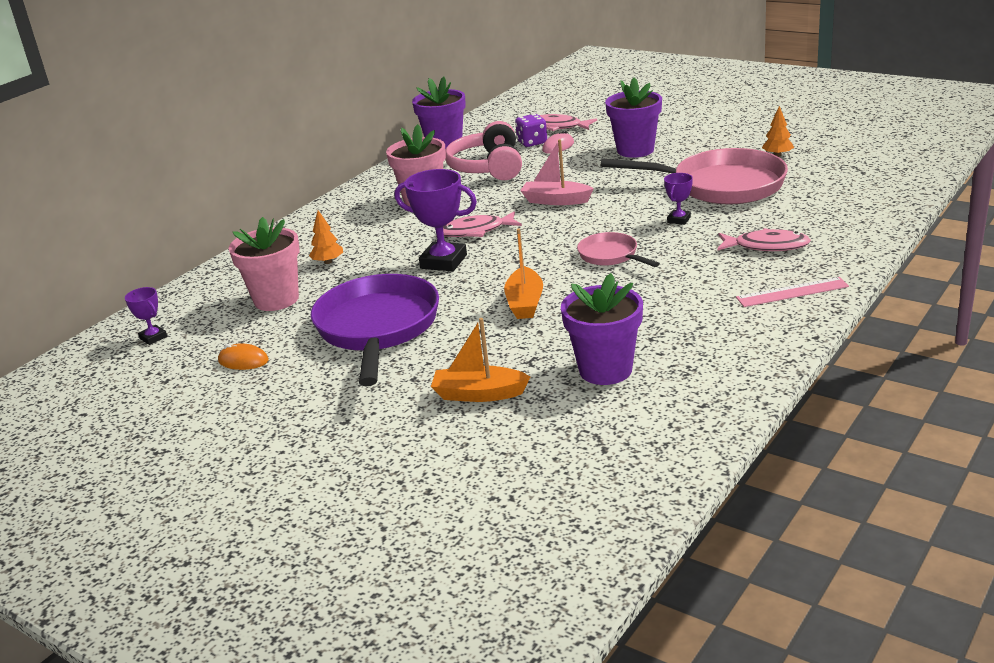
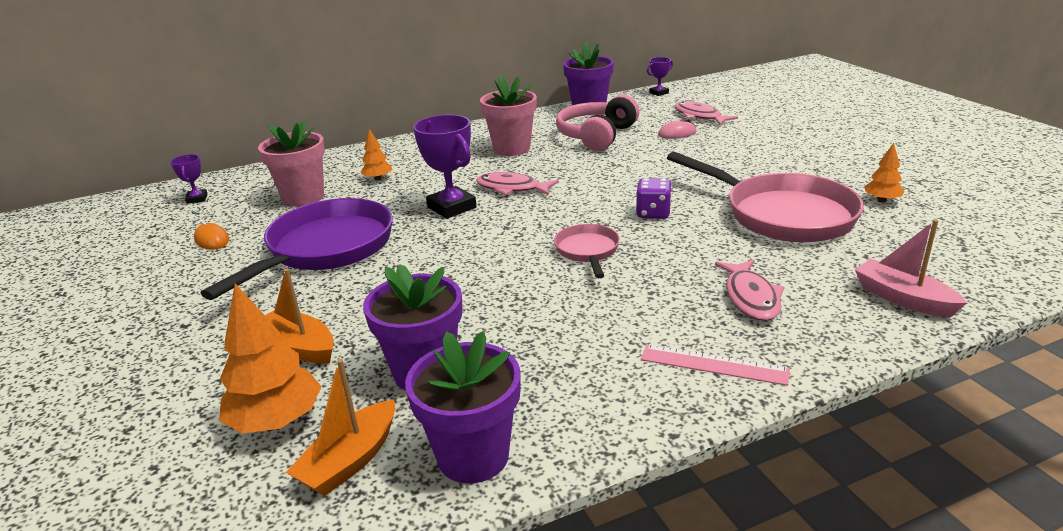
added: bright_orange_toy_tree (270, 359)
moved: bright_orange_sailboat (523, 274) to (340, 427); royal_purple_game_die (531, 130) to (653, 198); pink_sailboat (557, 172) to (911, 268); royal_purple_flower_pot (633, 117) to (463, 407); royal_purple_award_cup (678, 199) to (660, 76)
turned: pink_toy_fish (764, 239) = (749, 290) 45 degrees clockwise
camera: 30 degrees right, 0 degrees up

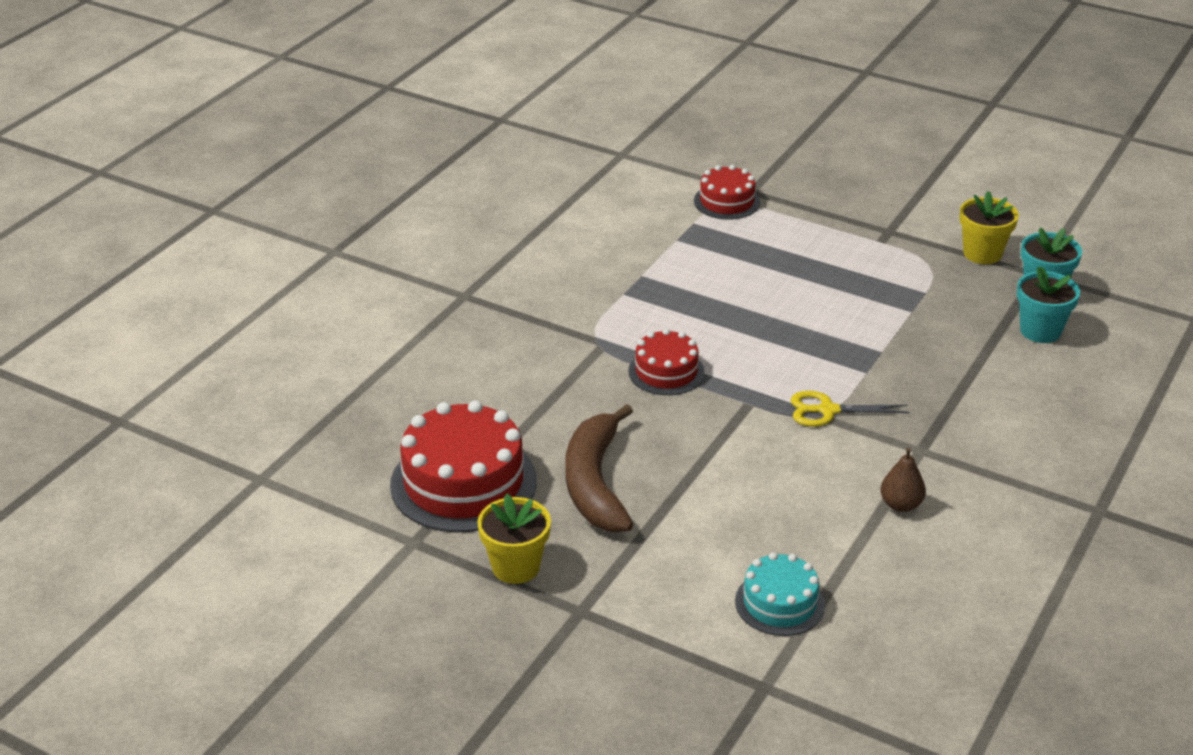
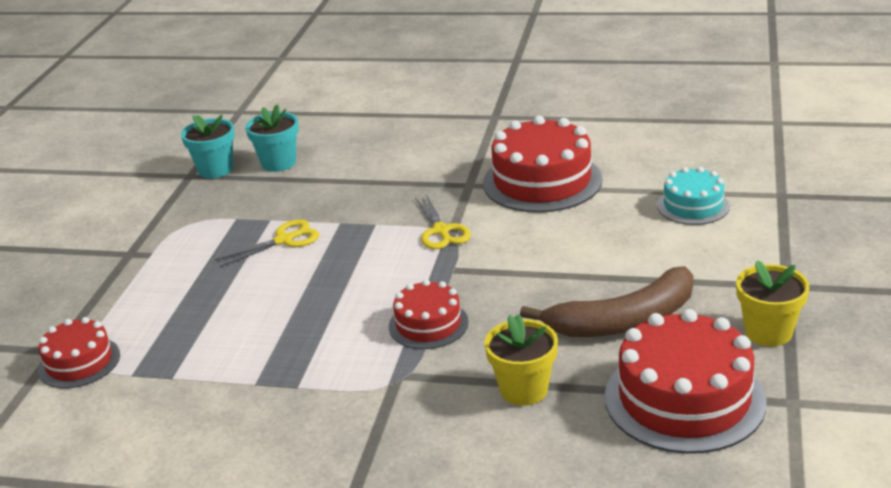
added: bright_yellow_shears (266, 243)
moved: bright_yellow_flower_pot (989, 227) to (521, 360)
replaced: brown_pear_fruit (903, 480) to crimson_cake (542, 164)
camera: 105 degrees left, 5 degrees down

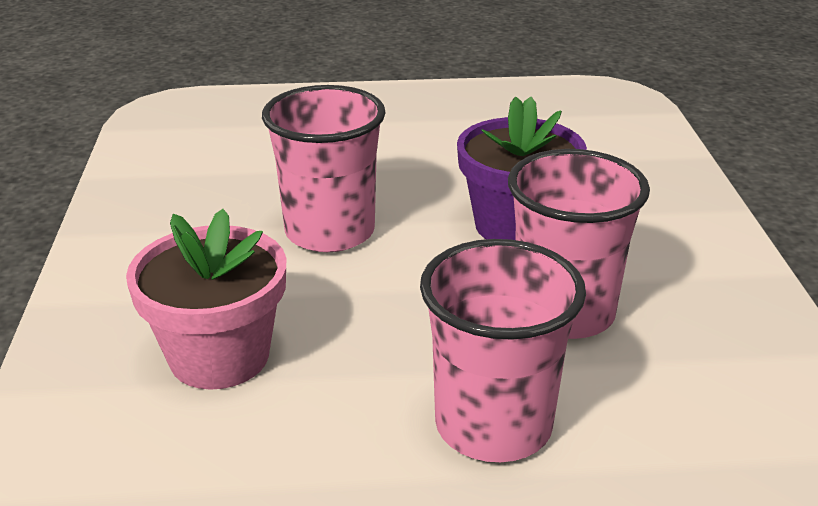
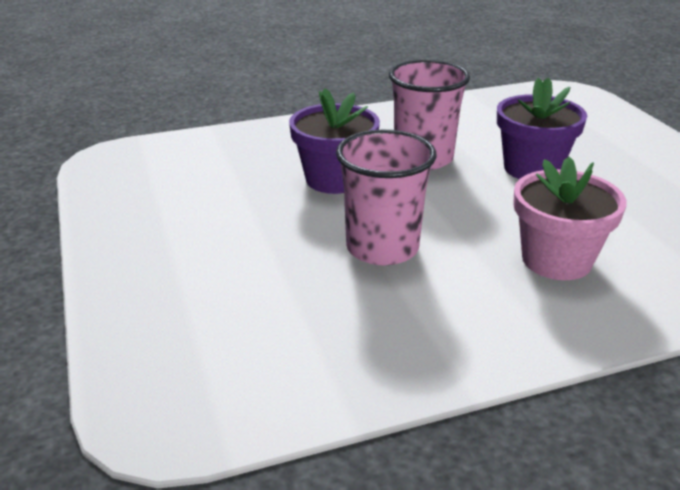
replaced: pink_cup (503, 350) to royal_purple_flower_pot (542, 128)
camera: 105 degrees left, 0 degrees up

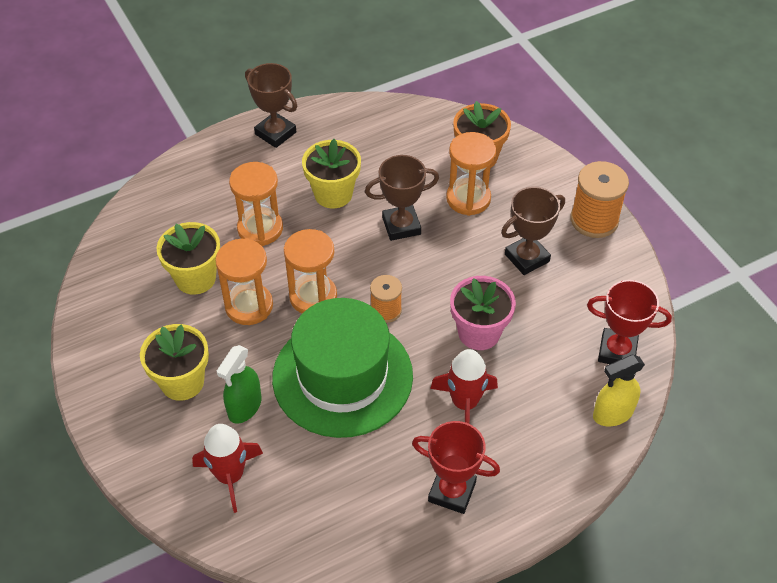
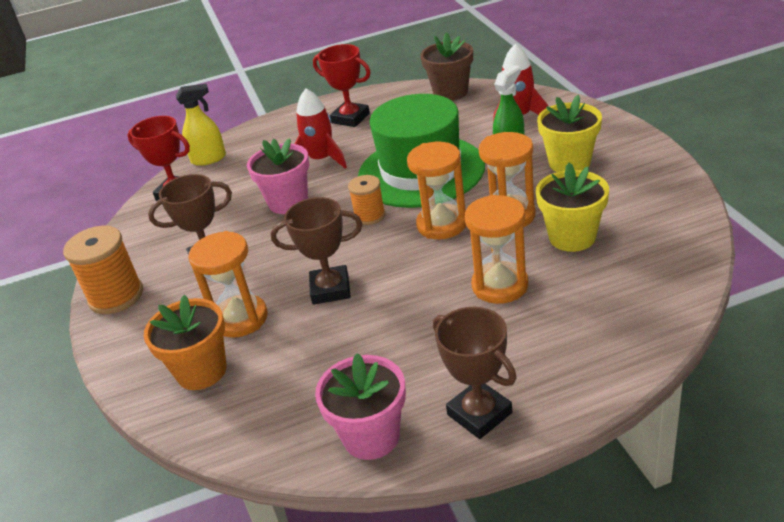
removed: bright_yellow_flower_pot (331, 174)
added: pink_flower_pot (360, 406); brown_flower_pot (446, 66)
camera: 165 degrees left, 15 degrees down

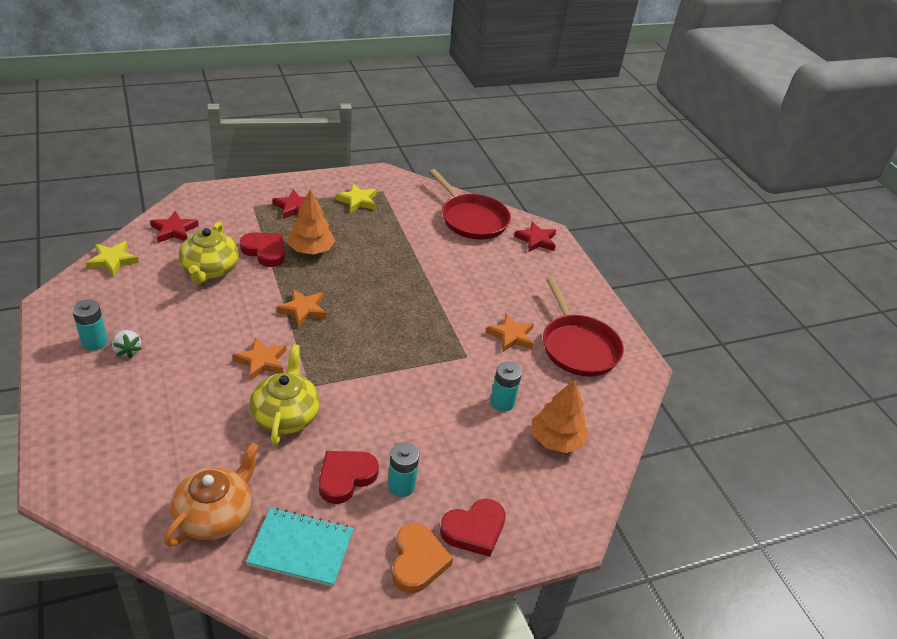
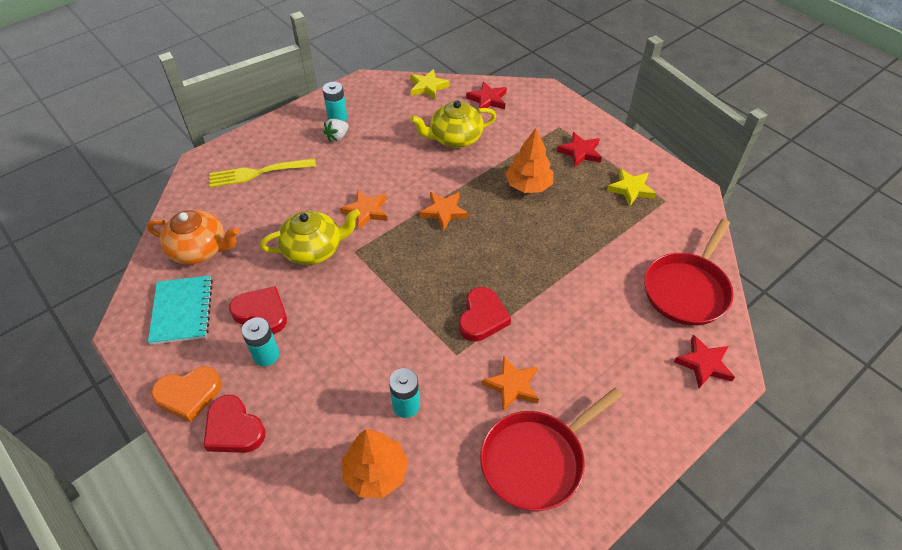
added: bright_yellow_dinner_fork (262, 173)
moved: crimson_love_heart (262, 249) to (485, 314)
camera: 75 degrees right, 10 degrees up

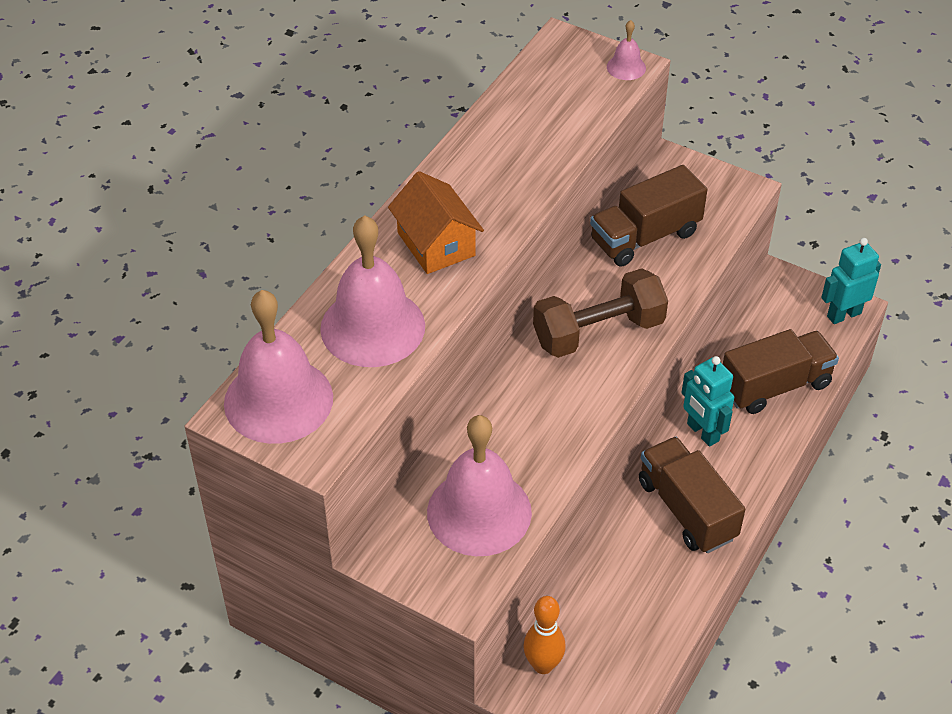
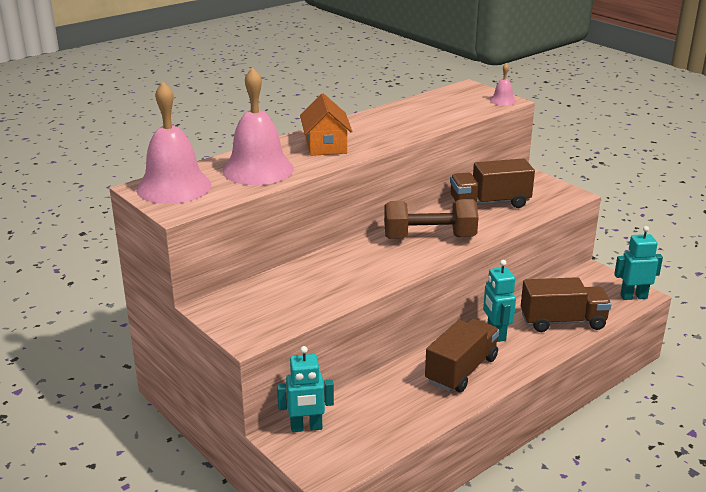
removed: pink_bell (479, 485)
replaced: bright_orange_bowling_pin (544, 635) to aqua_robot (305, 389)
turned: brown_toy_truck (692, 495) = (462, 355) 45 degrees clockwise
camera: 20 degrees right, 20 degrees down

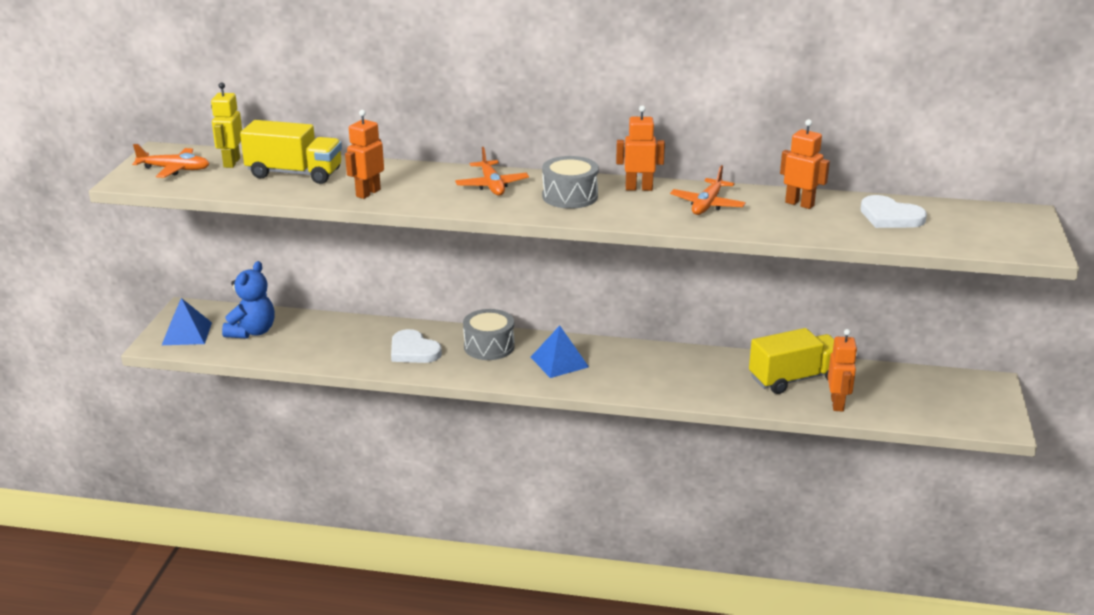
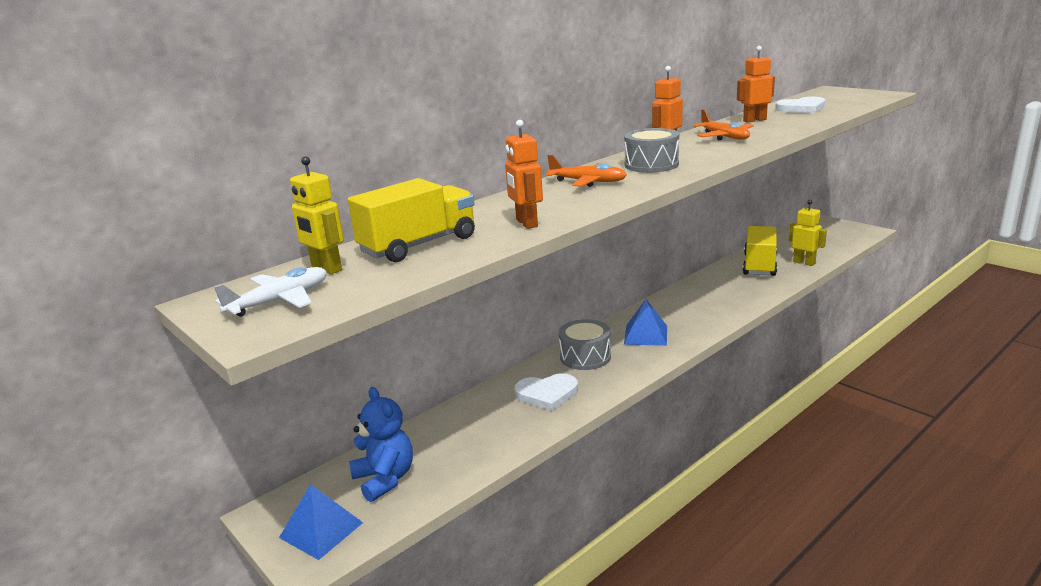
recoloured: bright_orange_toy_plane (170, 161) to pure_white_toy_plane (270, 292); bright_orange_robot (842, 370) to bright_yellow_robot (808, 233)
camera: 50 degrees left, 5 degrees down

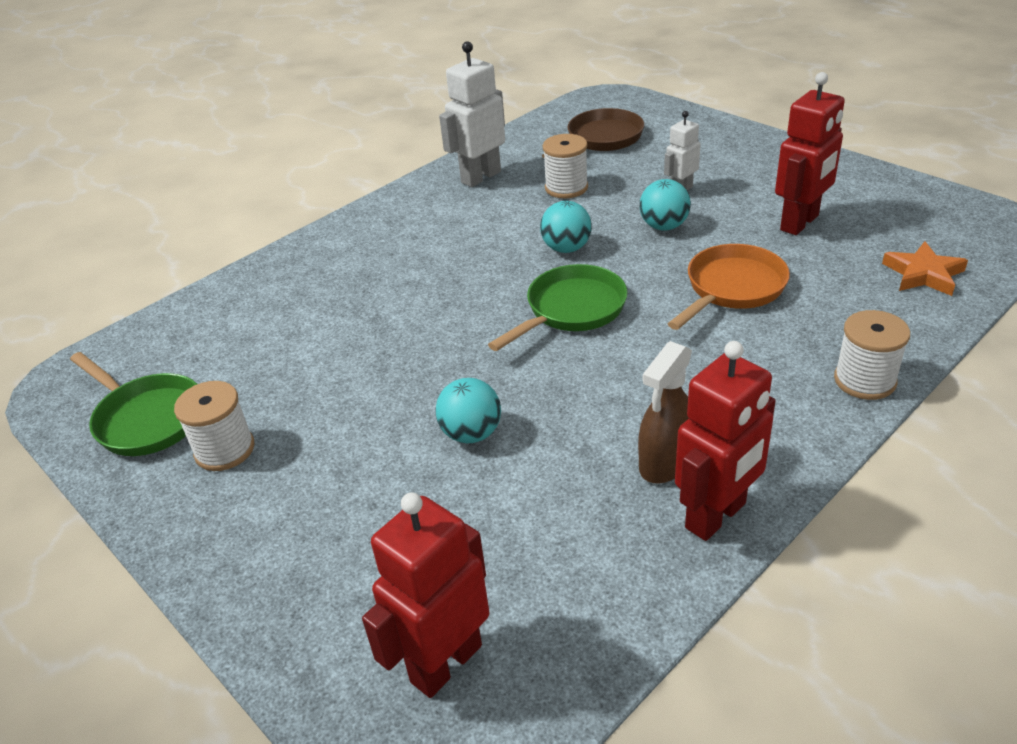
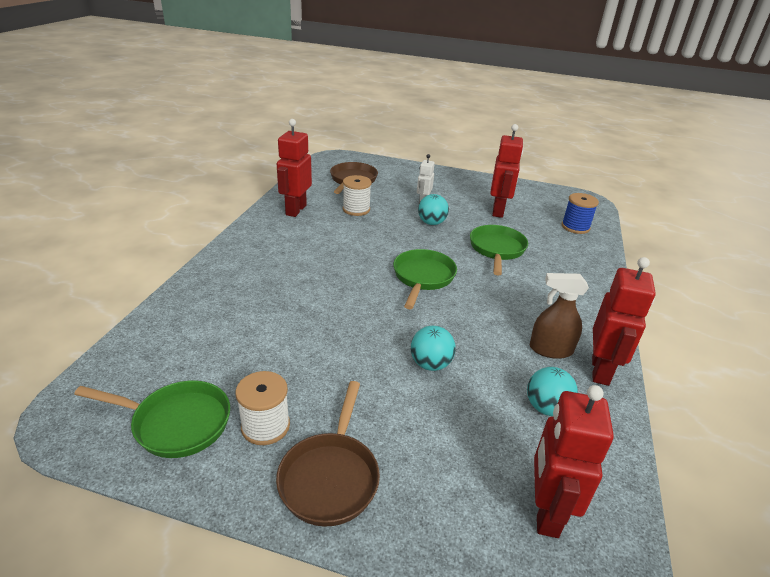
removed: pure_white_spool (872, 355)
added: brown_pan (328, 454)
moved: aqua_sphere (566, 227) to (552, 391)
replaced: bright_orange_five-pointed_star (925, 268) to blue_spool (580, 213)
recoloured: pure_white_robot (472, 114) to crimson_robot (294, 168); bright_orange_pan (729, 287) to green_pan (499, 250)
turned: brown_spray_cleaner (665, 412) = (559, 316) 90 degrees clockwise
camera: 35 degrees left, 5 degrees down

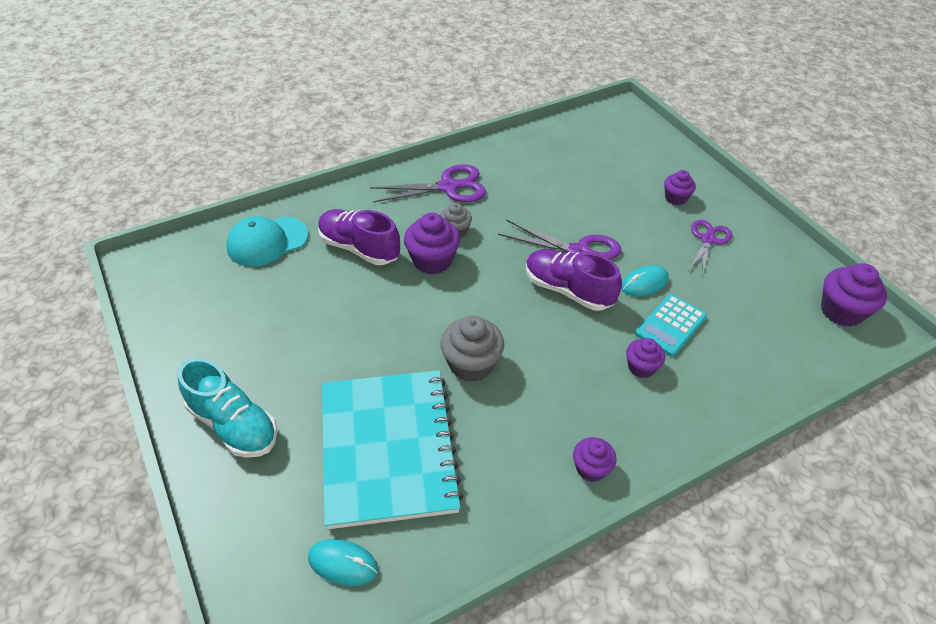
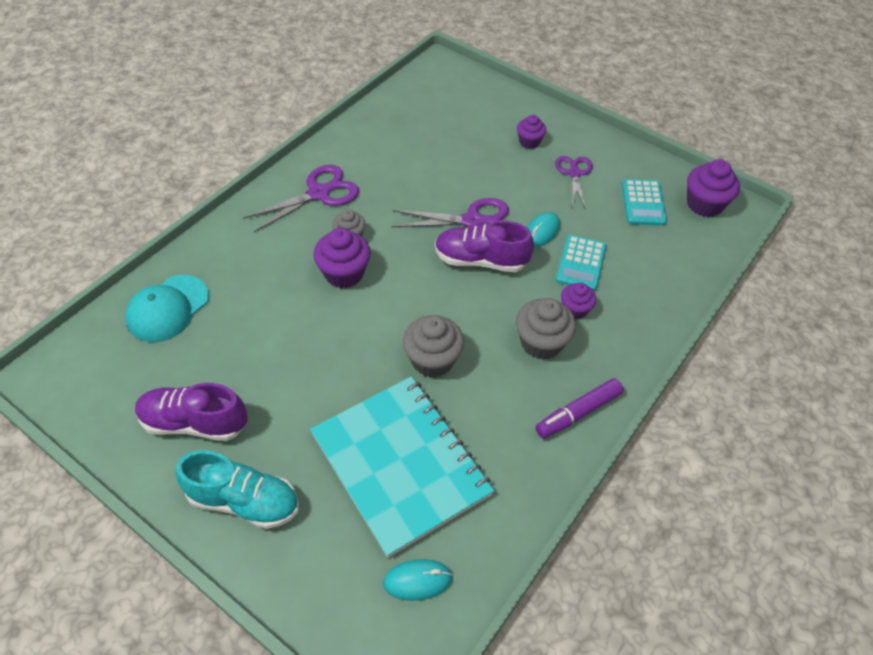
added: ash-grey_fairy_cake (546, 329); aqua_pocket_calculator (644, 202)
moved: royal_purple_shoe (359, 237) to (191, 412)
replaced: royal_purple_fairy_cake (595, 459) to royal_purple_felt_pen (579, 408)
camera: 25 degrees left, 5 degrees up

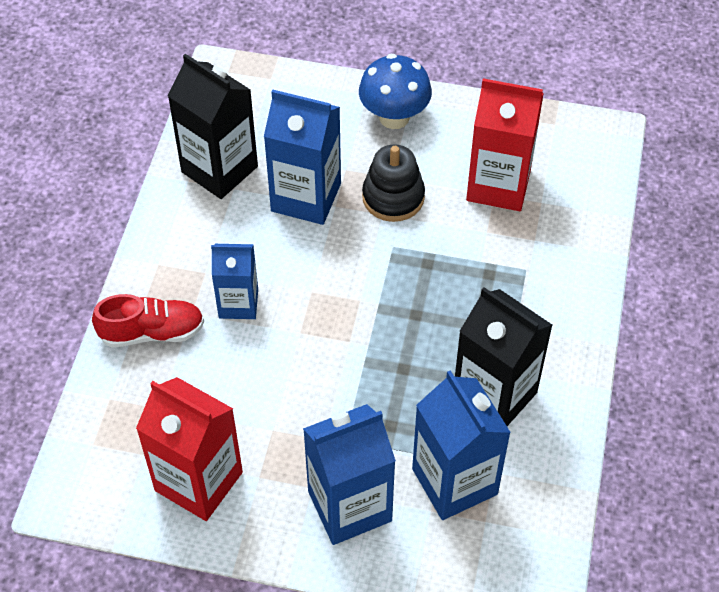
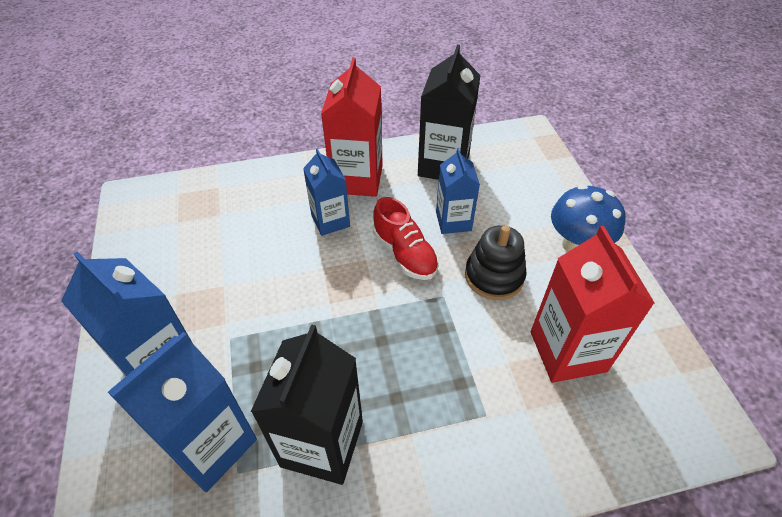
moved: crimson_shoe (148, 320) to (406, 238); crimson_milk_carton (189, 449) to (352, 127)
resized: blue_milk_carton (302, 157) = (458, 191) x0.63
camera: 65 degrees right, 5 degrees down

